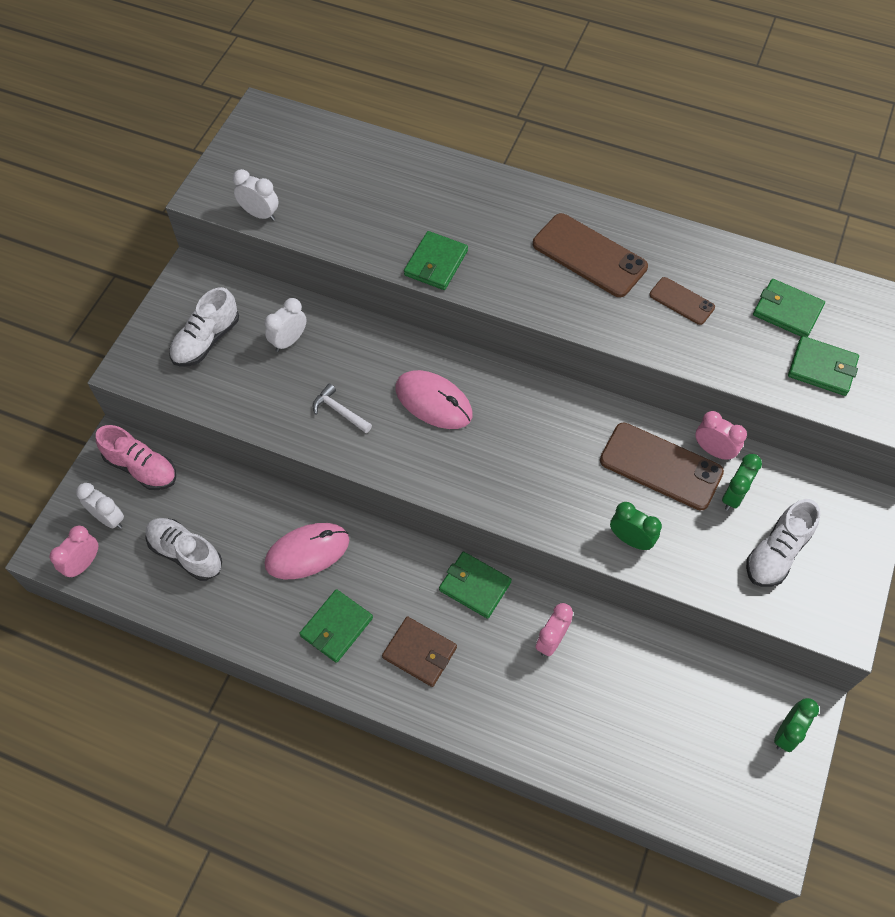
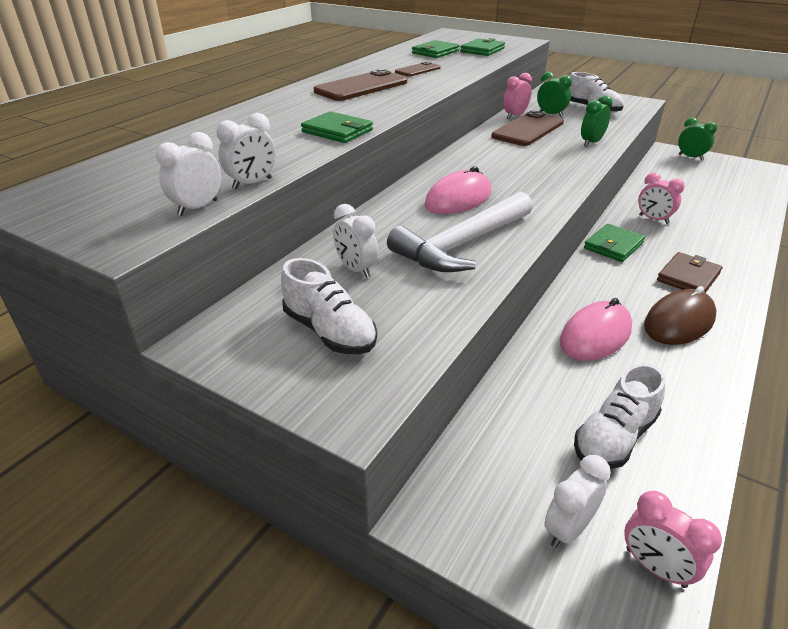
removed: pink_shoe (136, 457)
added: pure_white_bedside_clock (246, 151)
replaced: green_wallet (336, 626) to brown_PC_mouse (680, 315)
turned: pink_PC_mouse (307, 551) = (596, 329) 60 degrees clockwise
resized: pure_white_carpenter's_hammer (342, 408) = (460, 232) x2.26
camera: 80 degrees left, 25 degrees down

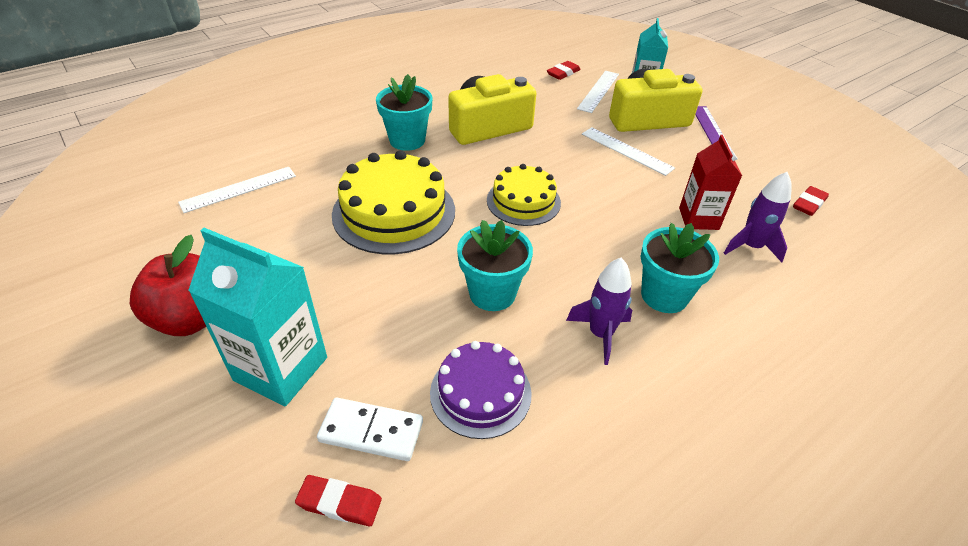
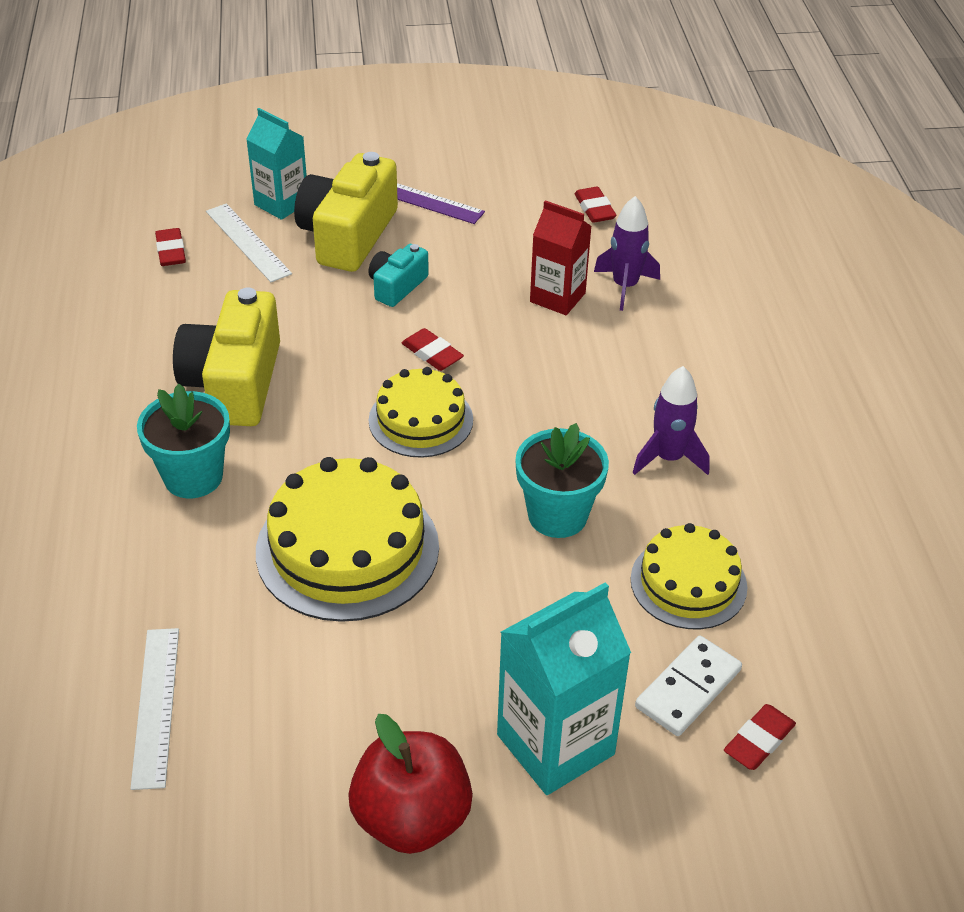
removed: aqua_flower_pot (680, 268)
added: crimson_eraser (432, 349)
replaced: pure_white_measuring_stick (628, 151) to aqua_photo_camera (399, 275)
recoloured: royal_purple_cake (480, 390) to bright_yellow_cake (689, 576)
camera: 60 degrees left, 0 degrees up

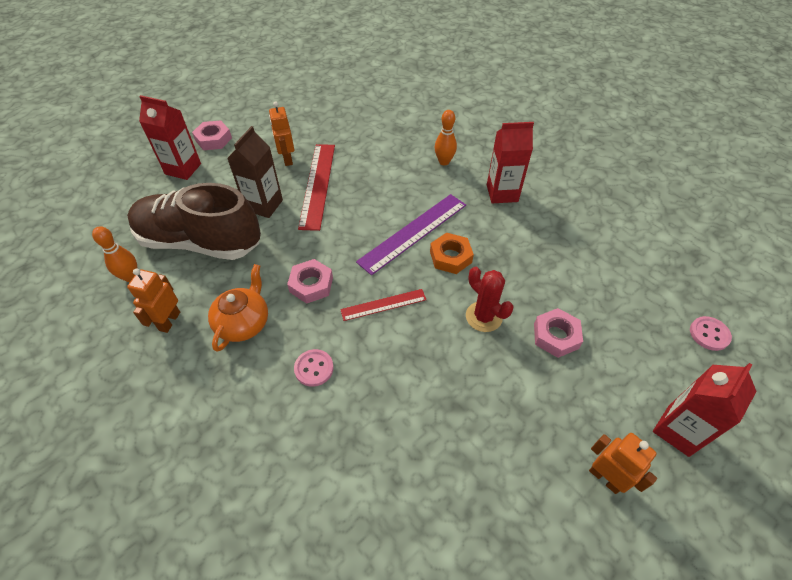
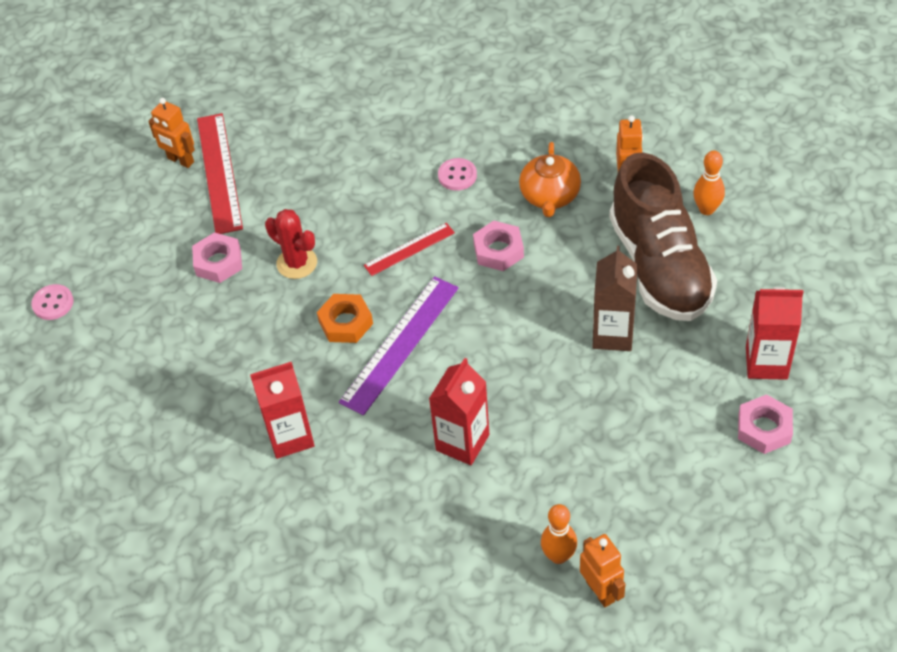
moved: bright_orange_robot (281, 134) to (602, 570); crimson_measuring_stick (316, 187) to (220, 173); bright_orange_bowling_pin (446, 137) to (559, 534); crimson_milk_carton (705, 410) to (459, 411)
turned: brown_shoe (194, 221) = (663, 237) 75 degrees clockwise
camera: 170 degrees right, 0 degrees up

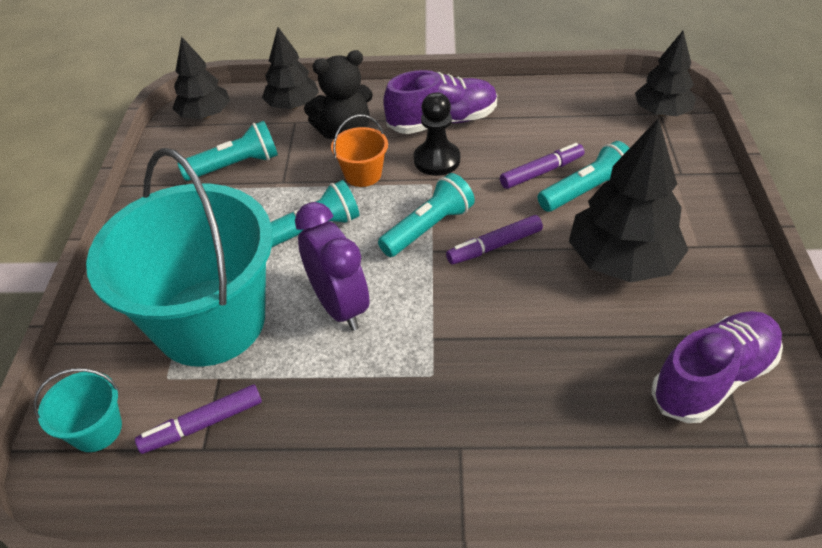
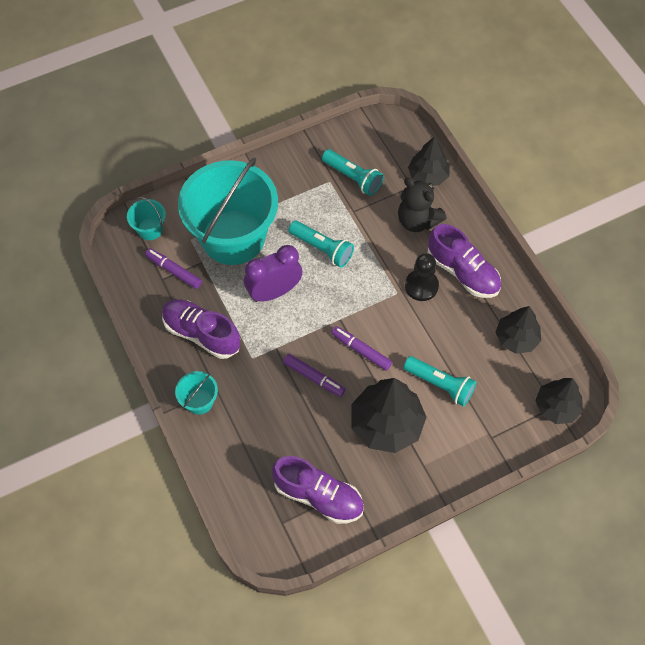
removed: bright_orange_sand_bucket (359, 151); aqua_torch (426, 215)
added: royal_purple_shoe (201, 329); aqua_sand_bucket (196, 393)
moved: ebony_toy_tree (201, 77) to (518, 330); royal_purple_felt_pen (542, 166) to (314, 375)
turned: royal_purple_bedside_clock (332, 266) = (273, 273) 150 degrees counterclockwise
camera: 60 degrees right, 15 degrees up

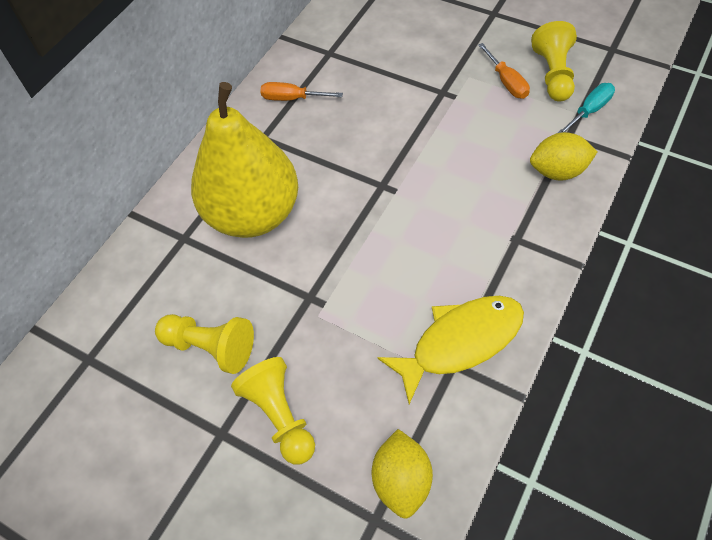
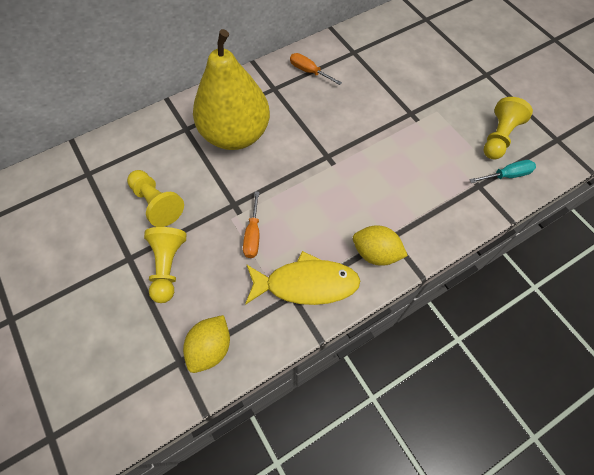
moved: bright_orange_screwdriver (504, 71) to (251, 224); bright_yellow_lemon (563, 156) to (380, 245)
camera: 25 degrees right, 5 degrees up

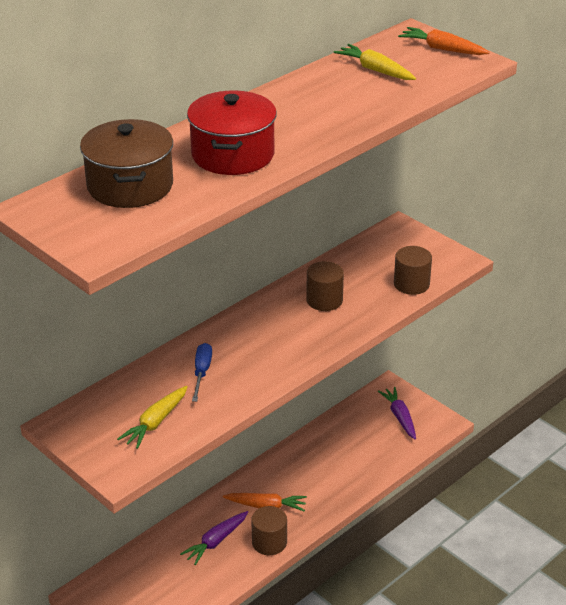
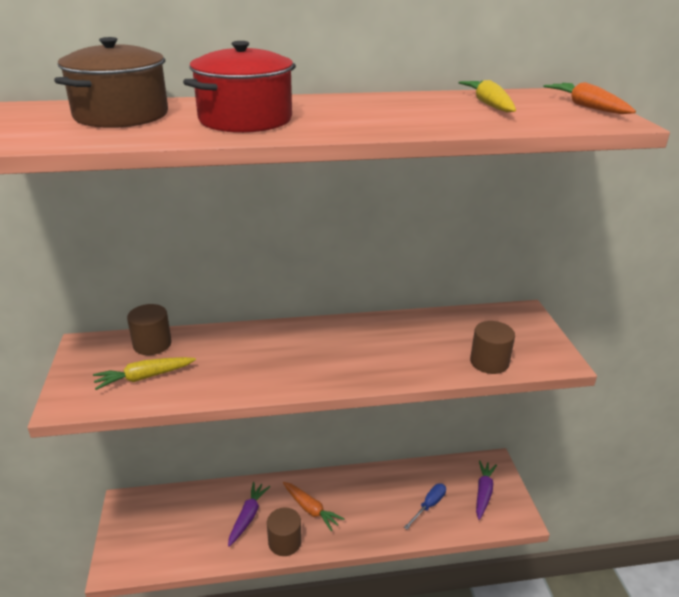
moved: blue_screwdriver (202, 372) to (425, 506); brown_cylinder (325, 286) to (149, 329)
turned: royal_purple_toy_carrot (214, 538) = (249, 514) 120 degrees clockwise
camera: 35 degrees right, 5 degrees down

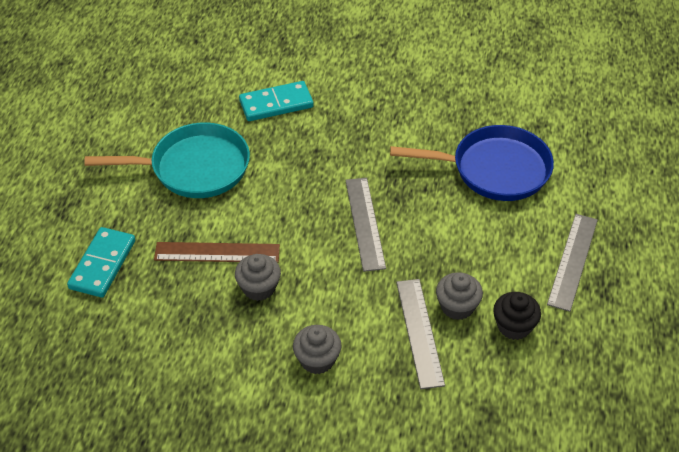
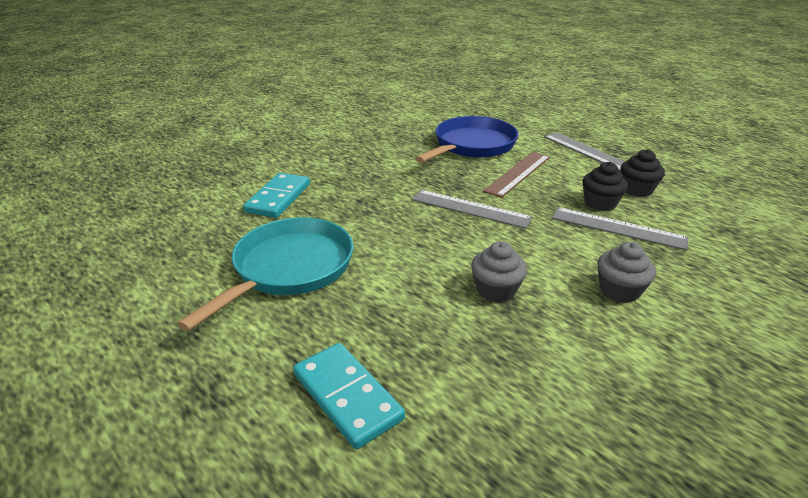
moved: brown_measuring_stick (217, 252) to (516, 175)
recoloured: ash-grey_fairy_cake (459, 296) to ebony_fairy_cake (605, 186)
camera: 55 degrees left, 15 degrees down

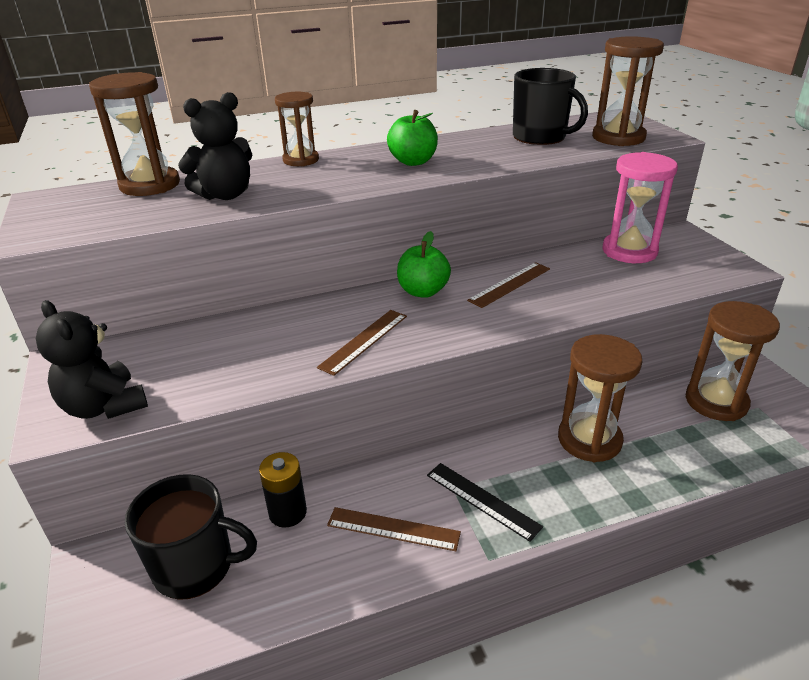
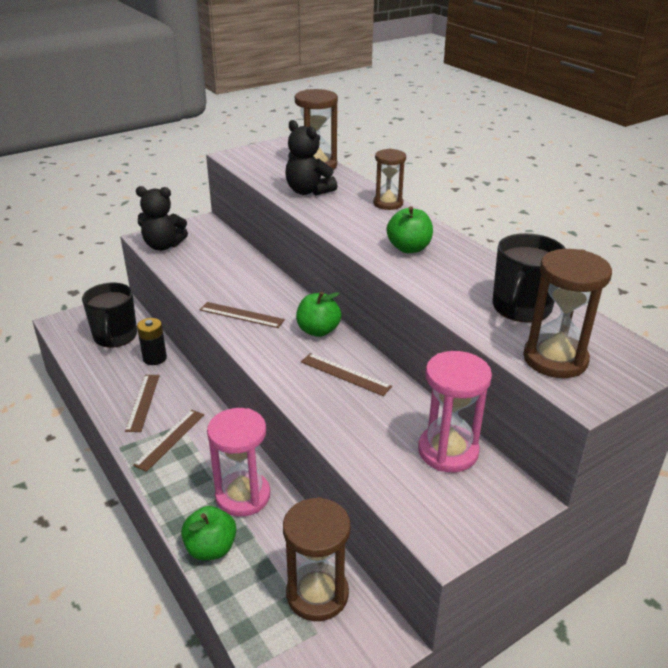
added: green_toy_apple (208, 533)
recoloured: ebony_measuring_stick (485, 502) to brown_measuring_stick (168, 441); brown_sand_timer (600, 398) to pink_sand_timer (238, 462)
turned: ebony_stuffed_bear (92, 359) = (162, 218) 120 degrees counterclockwise
camera: 75 degrees right, 0 degrees up

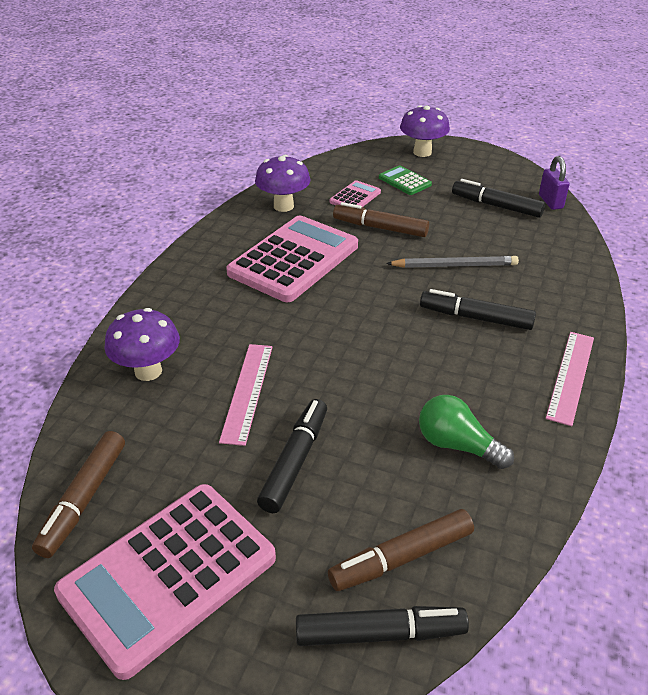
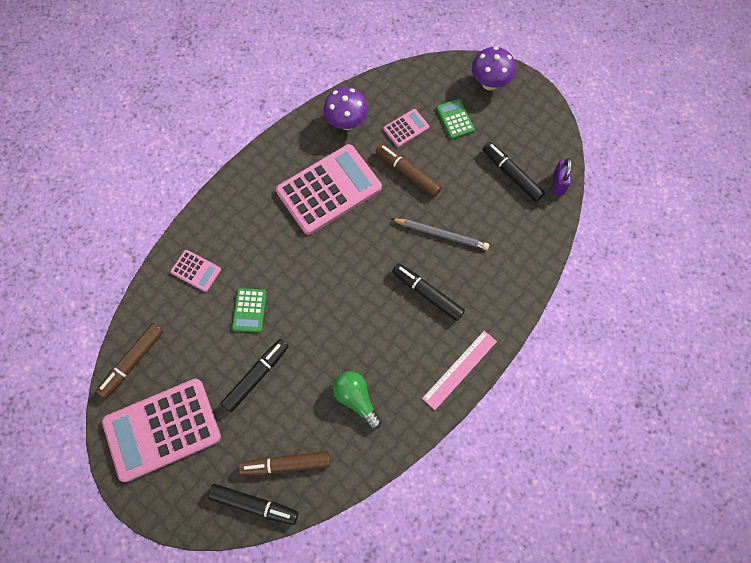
replaced: royal_purple_fungus (142, 344) to pink_pocket_calculator (196, 271); pink_measuring_stick (245, 395) to green_pocket_calculator (249, 310)
camera: 20 degrees right, 30 degrees up

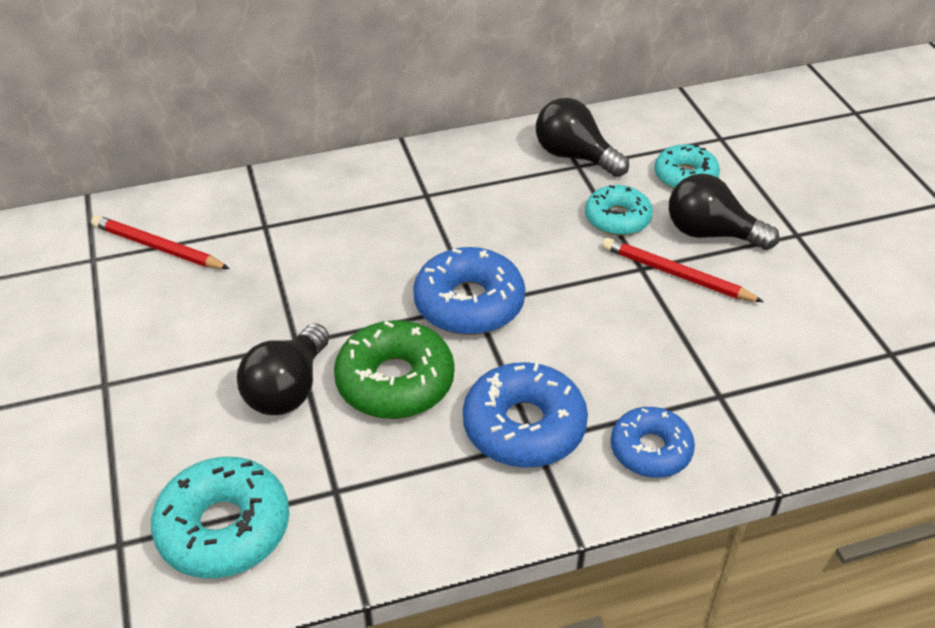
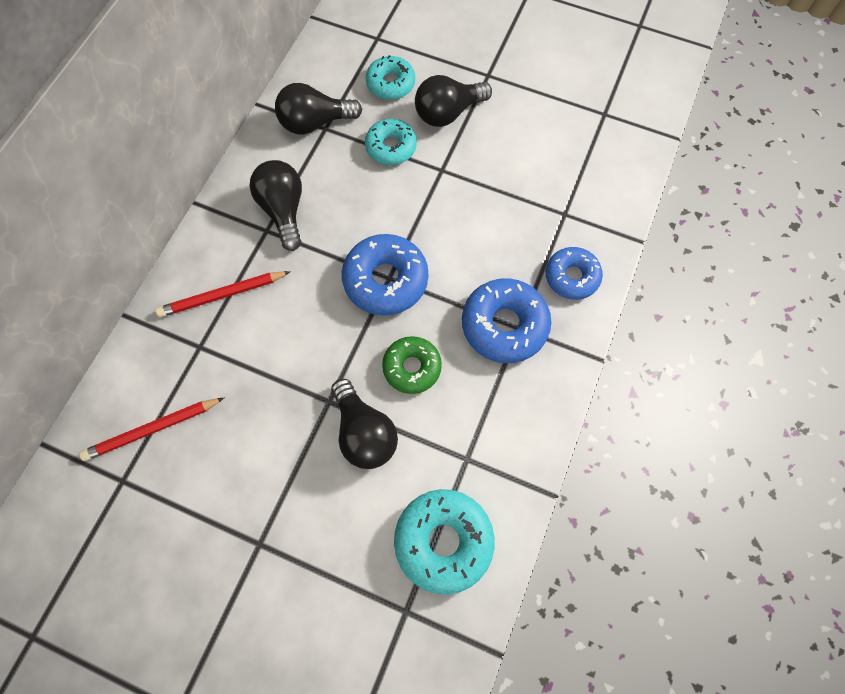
added: ebony_bulb (276, 205)
moved: crimson_pencil (683, 269) to (223, 294)
resized: green_glazed_donut (394, 369) = (412, 365) x0.66
camera: 50 degrees left, 25 degrees up

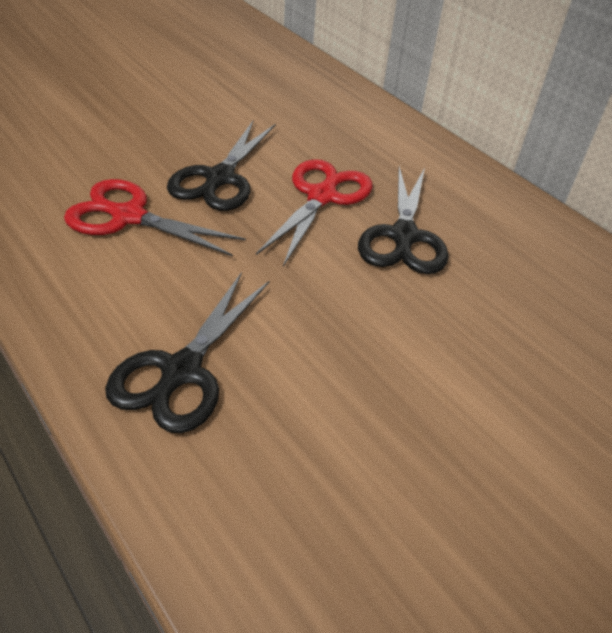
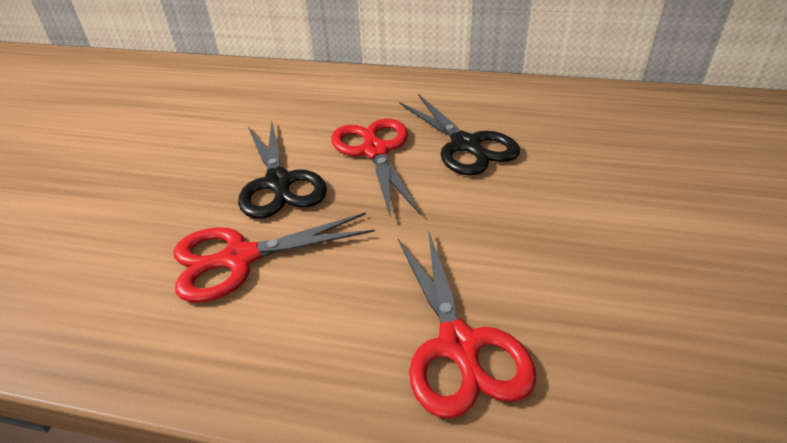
recoloured: ebony_shears (187, 352) to crimson_shears (467, 325)
camera: 35 degrees left, 5 degrees down

